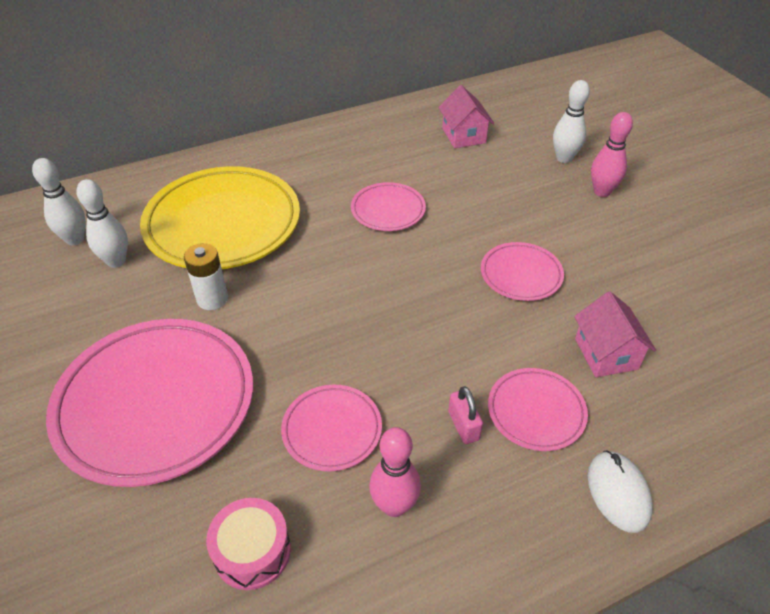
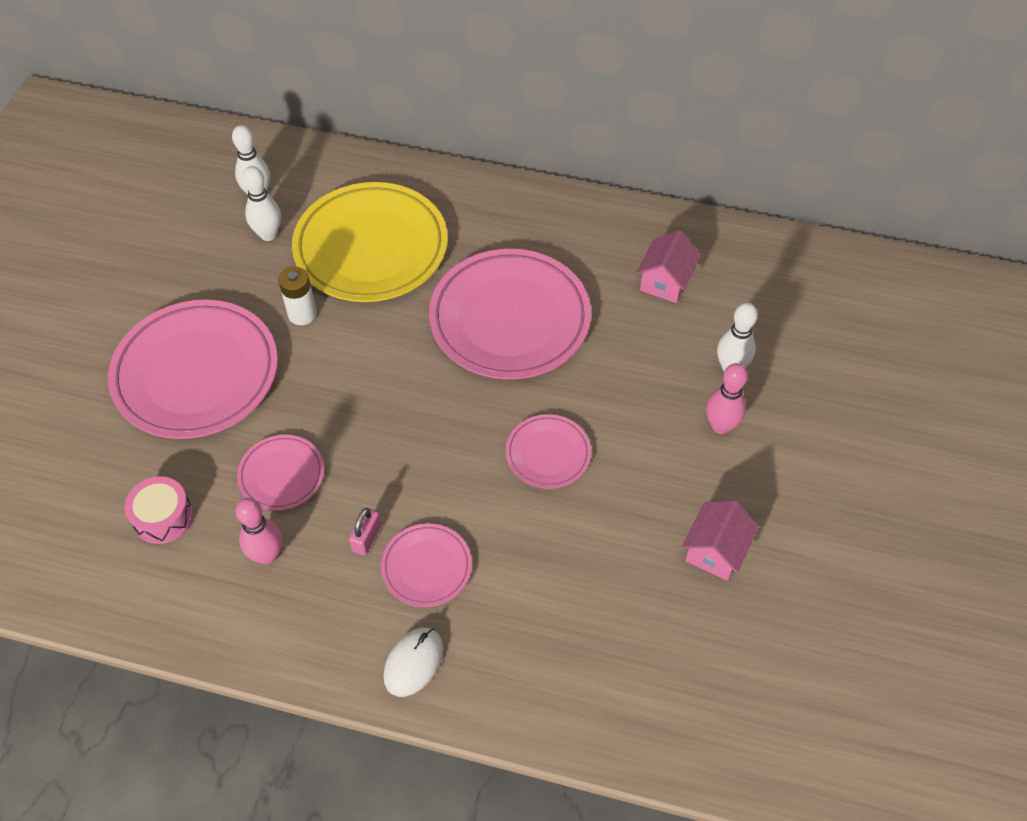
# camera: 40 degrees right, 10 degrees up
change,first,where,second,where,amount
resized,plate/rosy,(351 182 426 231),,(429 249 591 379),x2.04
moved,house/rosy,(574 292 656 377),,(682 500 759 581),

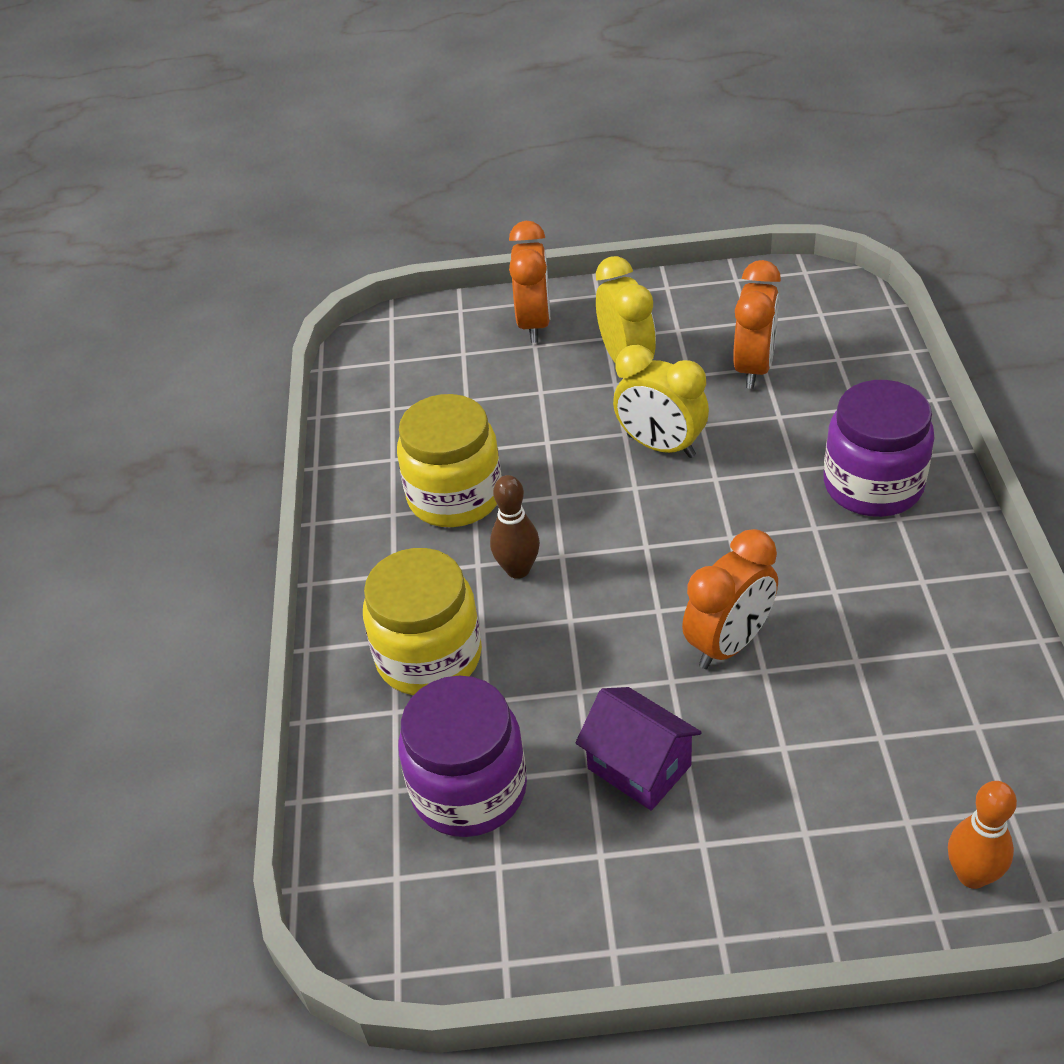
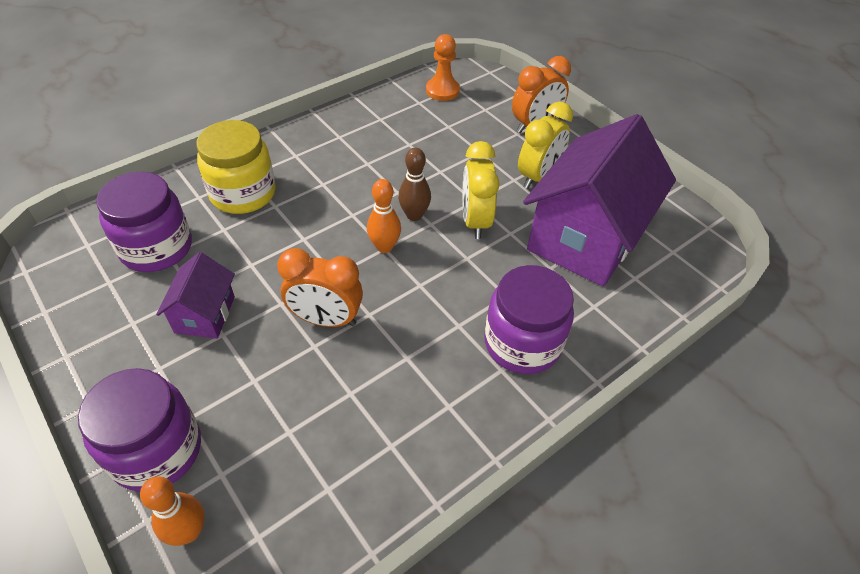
# camera: 50 degrees right, 5 degrees up
change,first,where,second,where,amount
added,,,jar/purple,(78 368 201 492),
added,,,skittle/bright orange,(367 179 401 253),
moved,skittle/dark brown,(490 475 540 579),,(398 148 431 221),
added,,,game pawn/bright orange,(426 34 460 101),
replaced,bedside clock/bright orange,(733 260 781 389),house/purple,(523 114 676 287),
removed,jar/bright yellow,(397 394 502 527),,,

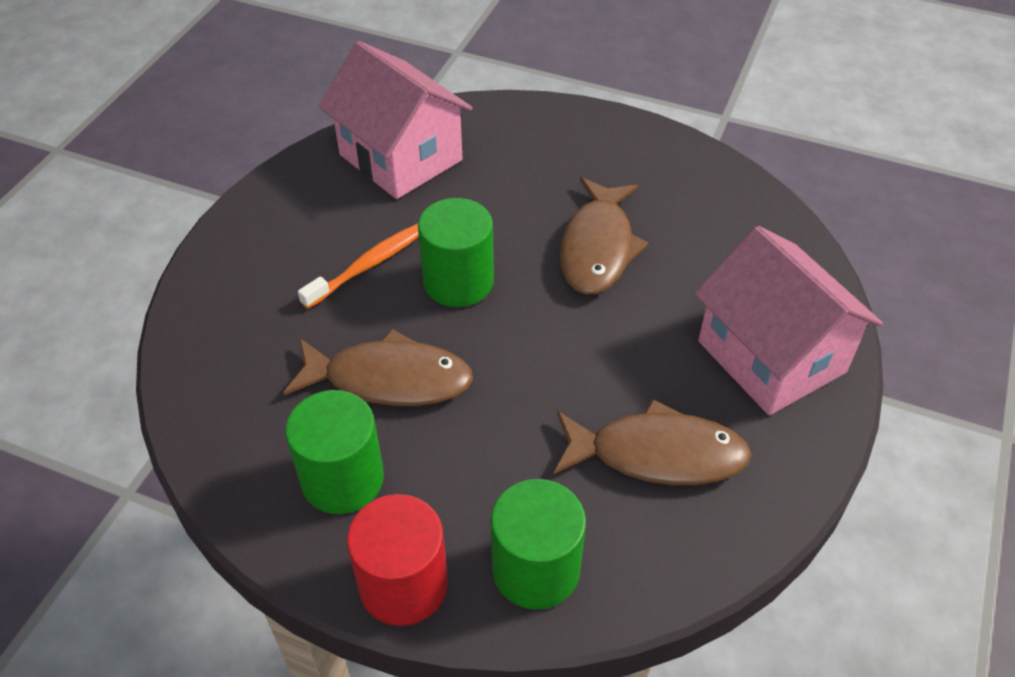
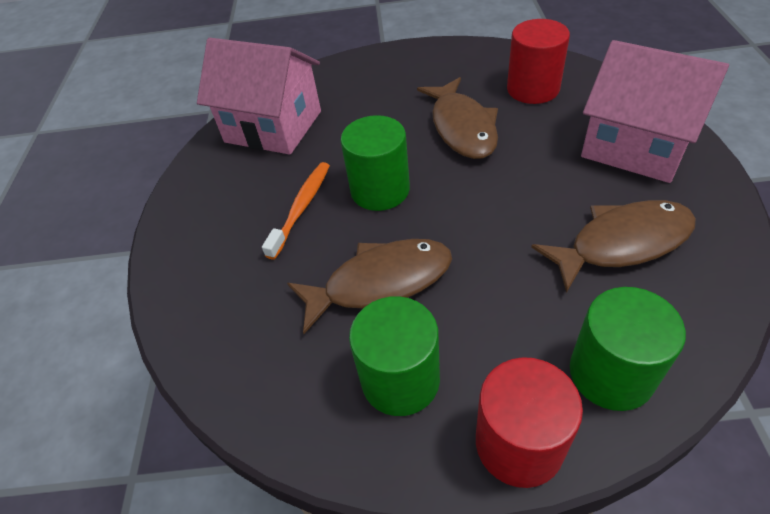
# camera: 20 degrees left, 0 degrees up
change,first,where,second,where,amount
added,,,solid cylinder/crimson,(507 19 570 104),

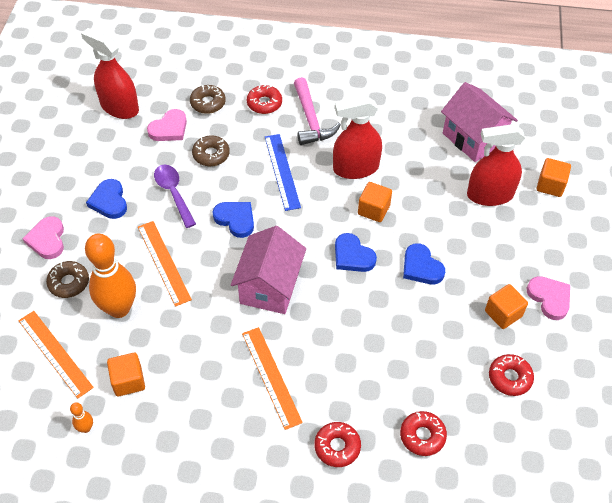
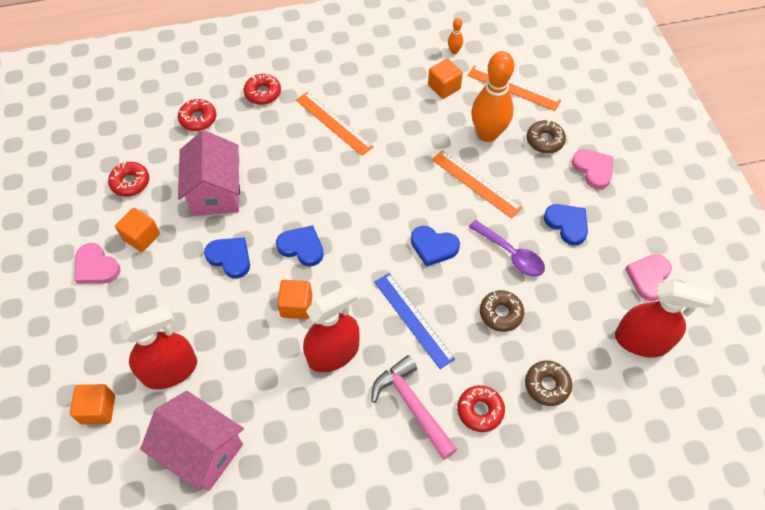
# camera: 160 degrees right, 5 degrees up
change,first,where,second,where,amount
moved,house/rosy,(231 226 306 314),,(178 130 240 216),
moved,heart/rosy,(147 109 187 141),,(625 254 672 301),

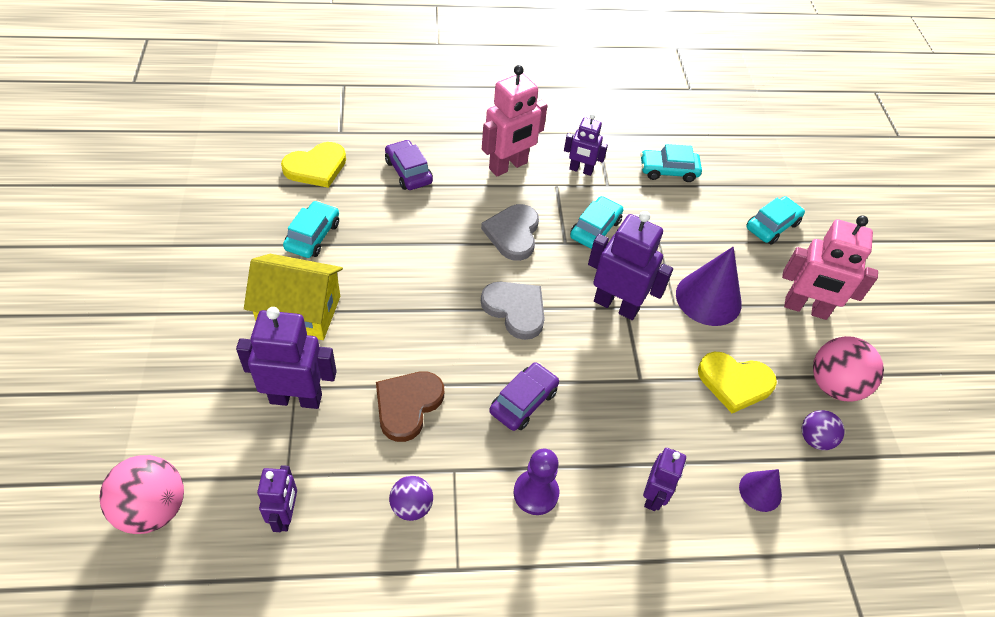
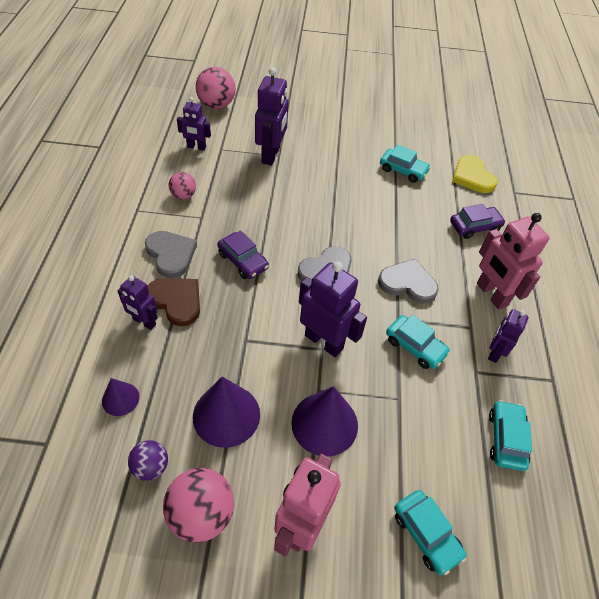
# camera: 100 degrees right, 0 degrees up
change,first,where,second,where,amount
replaced,game pawn/purple,(513 449 559 515),heart/gray,(145 231 197 278),
moved,heart/dark brown,(376 371 444 442),,(147 278 200 326),
recoloured,sphere/purple,(389 476 433 521),sphere/rosy,(169 172 196 199),
replaced,heart/bright yellow,(698 352 777 413),cone shape/purple,(193 376 260 448),
turned,robot figure/purple,(588 211 673 320),,(299 262 367 357),90 degrees counterclockwise
removed,house/bright yellow,(244 254 343 340),,,

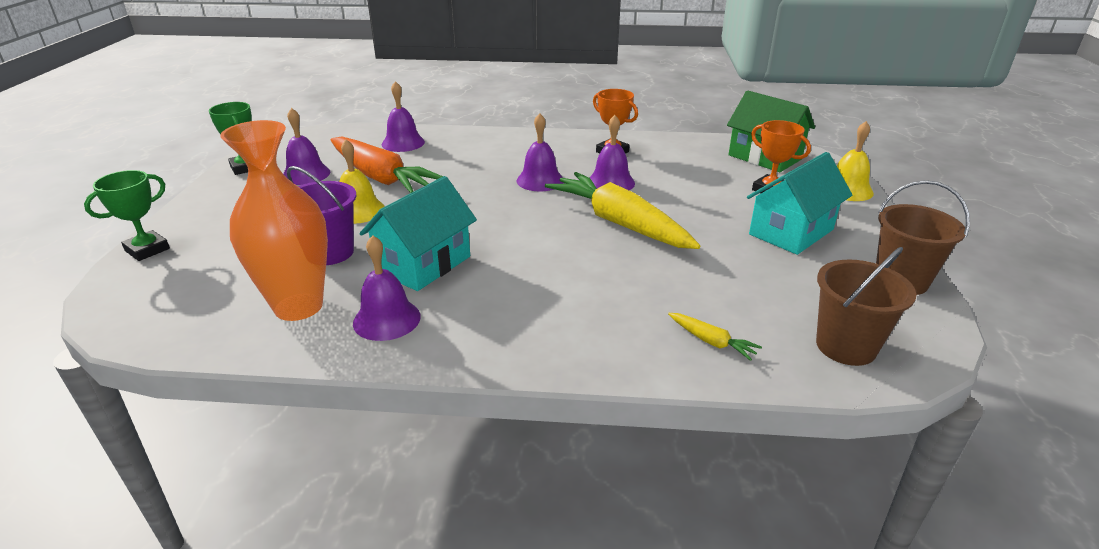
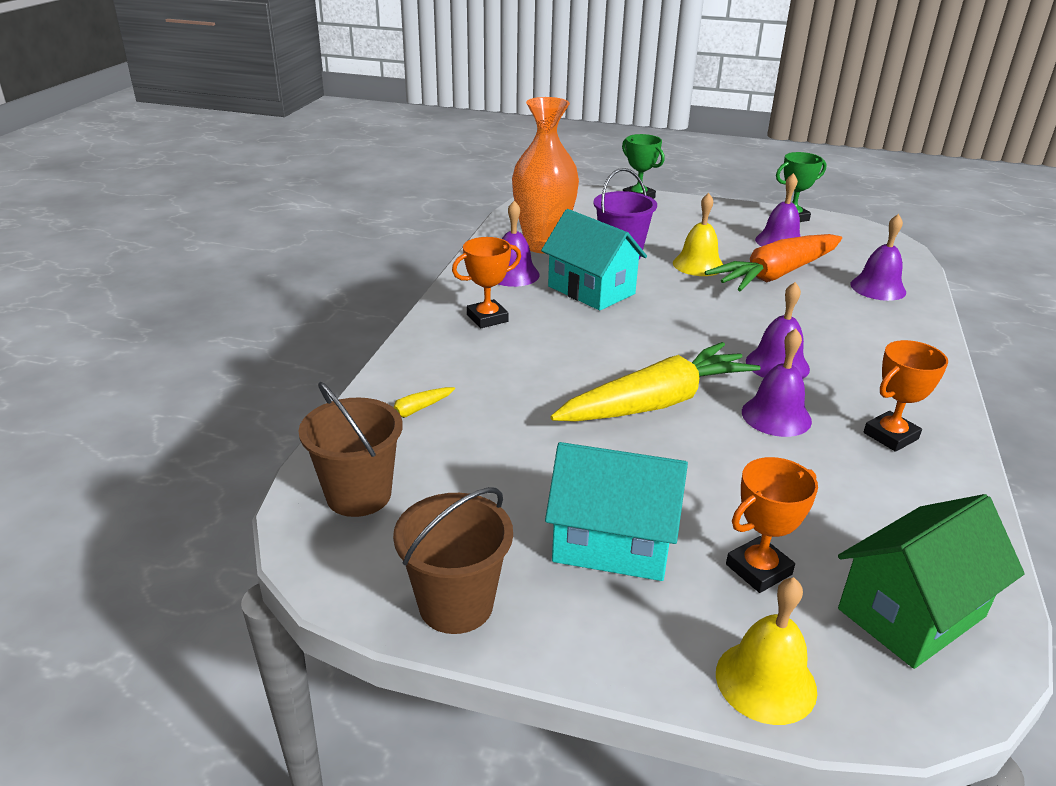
# camera: 100 degrees right, 0 degrees up
change,first,where,second,where,amount
added,,,award cup/bright orange,(452 237 521 328),
turned,house/teal,(747 152 852 255),,(545 442 688 581),45 degrees counterclockwise

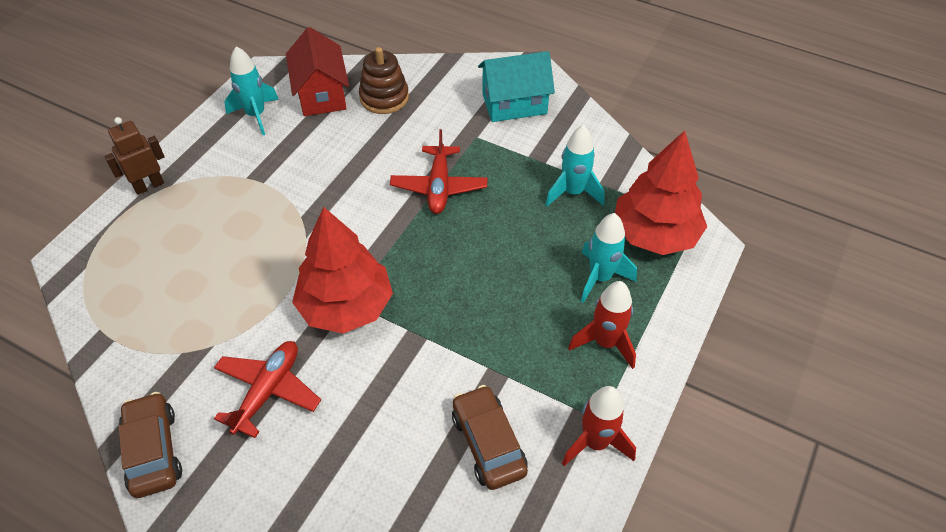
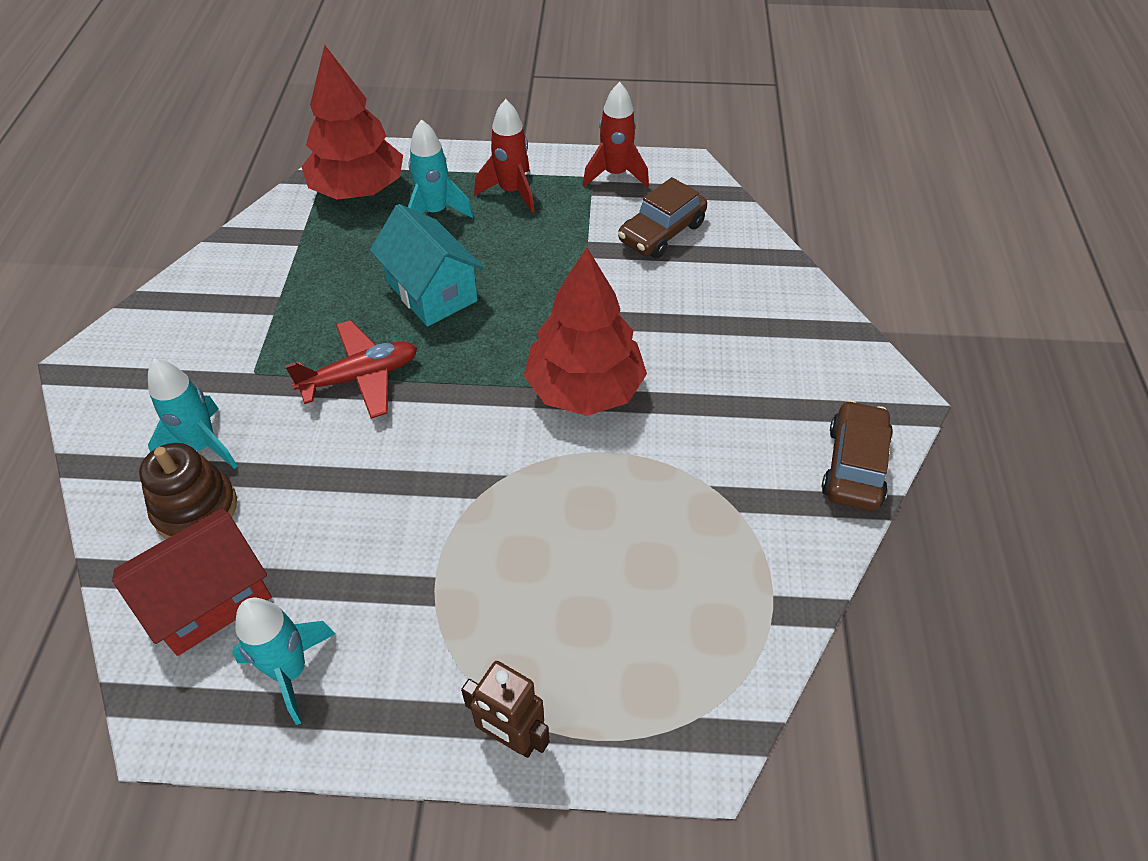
# camera: 115 degrees left, 0 degrees up
change,first,where,second,where,amount
moved,toy rocket/teal,(545 125 605 206),,(148 359 237 469),
moved,house/teal,(478 51 555 122),,(370 204 484 327),
turned,car/dark brown,(118 392 182 498),,(822 400 893 511),150 degrees clockwise
removed,plane/crimson,(214 341 321 438),,,

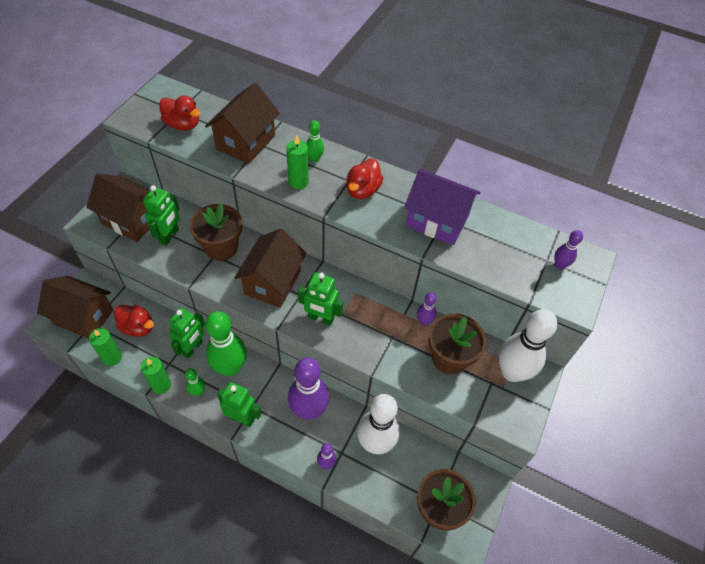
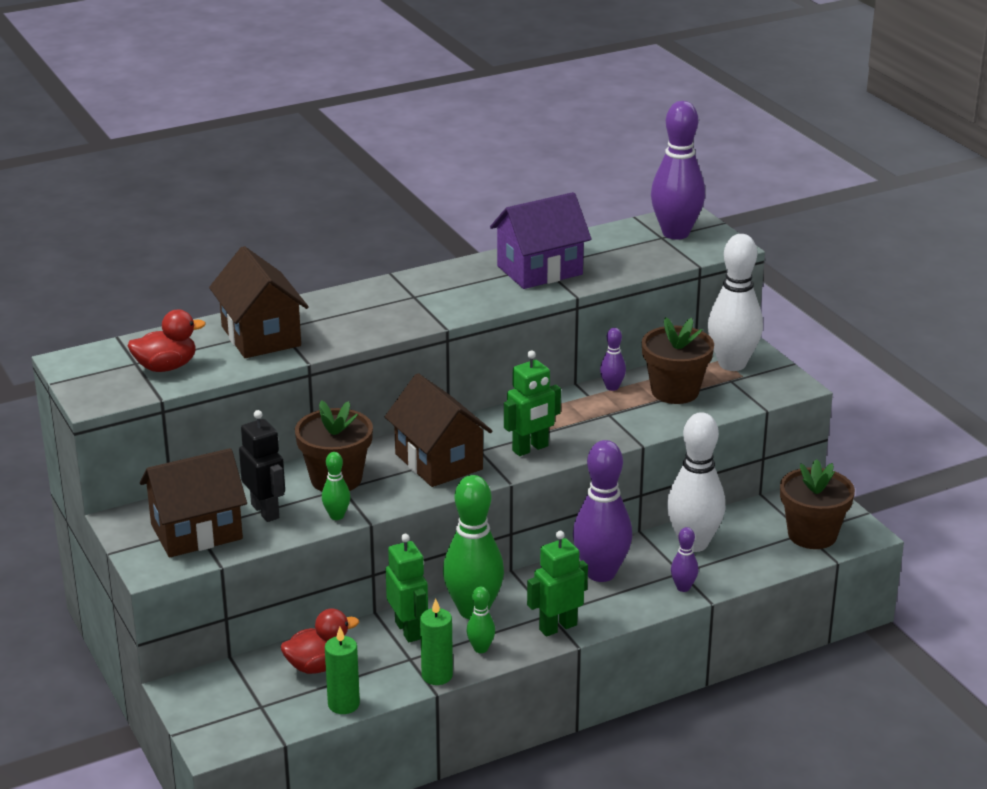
# camera: 50 degrees left, 25 degrees down
change,first,where,second,where,amount
recoloured,robot figure/green,(143 185 180 246),robot figure/black,(239 410 285 522),
moved,skittle/green,(306 120 324 162),,(322 452 350 520),
resized,skittle/purple,(554 230 583 269),,(651 101 705 240),x2.17
removed,house/dark brown,(37 276 113 338),,,
removed,candle/green,(286 135 309 189),,,
removed,toy duck/crimson,(346 158 383 199),,,

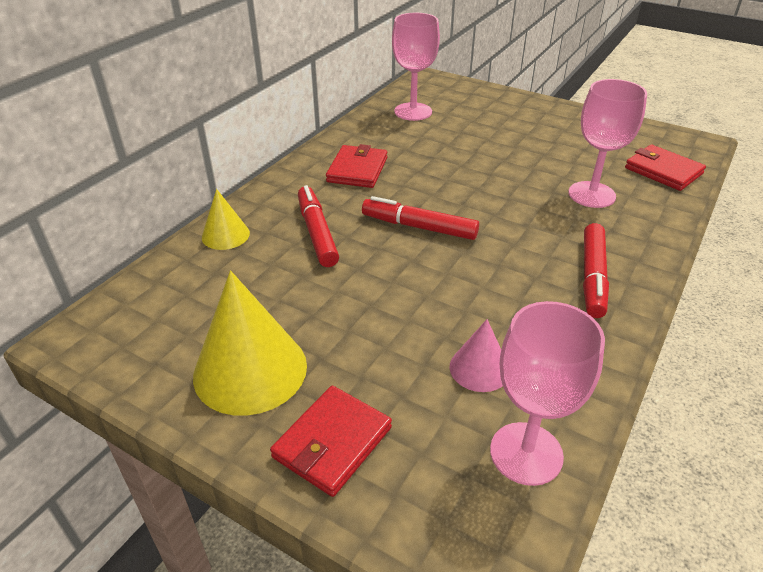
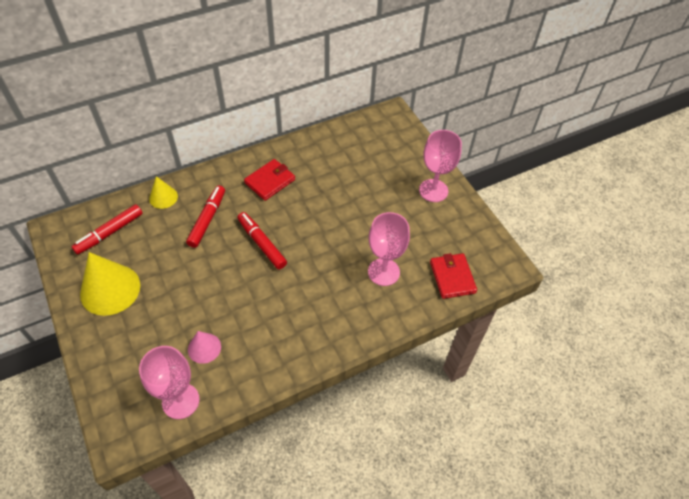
# camera: 30 degrees right, 15 degrees up
change,first,where,second,where,amount
moved,marker/crimson,(583 223 609 318),,(71 204 143 255),
moved,wine glass/rosy,(392 13 440 121),,(419 130 462 202),
removed,billfold/crimson,(270 386 392 497),,,

